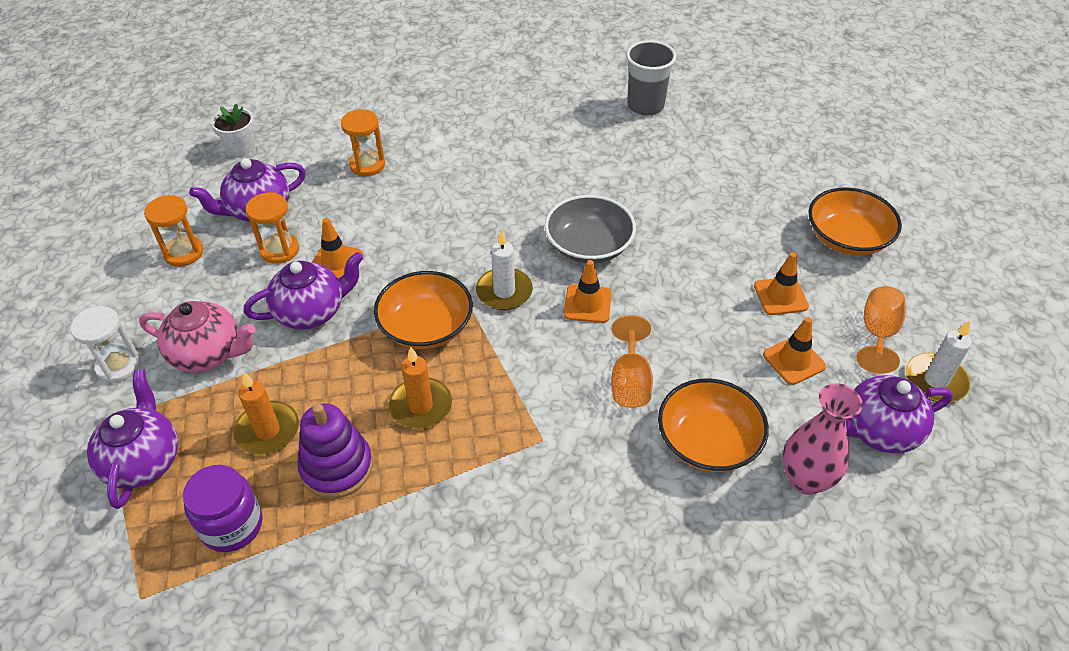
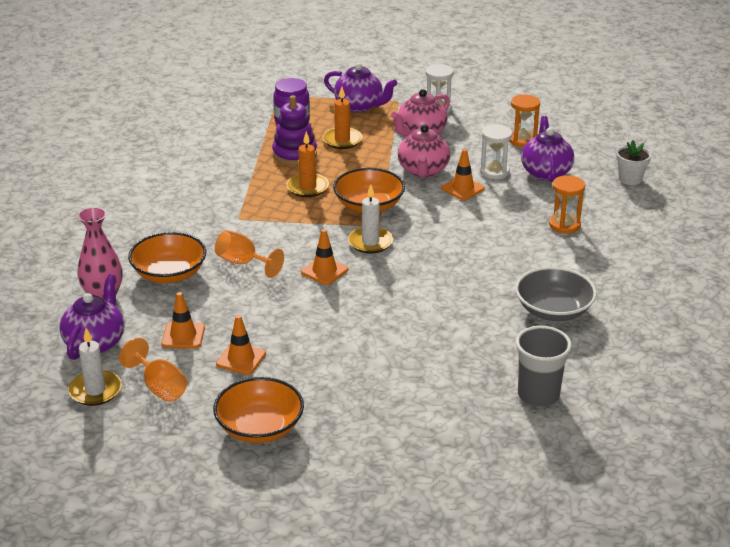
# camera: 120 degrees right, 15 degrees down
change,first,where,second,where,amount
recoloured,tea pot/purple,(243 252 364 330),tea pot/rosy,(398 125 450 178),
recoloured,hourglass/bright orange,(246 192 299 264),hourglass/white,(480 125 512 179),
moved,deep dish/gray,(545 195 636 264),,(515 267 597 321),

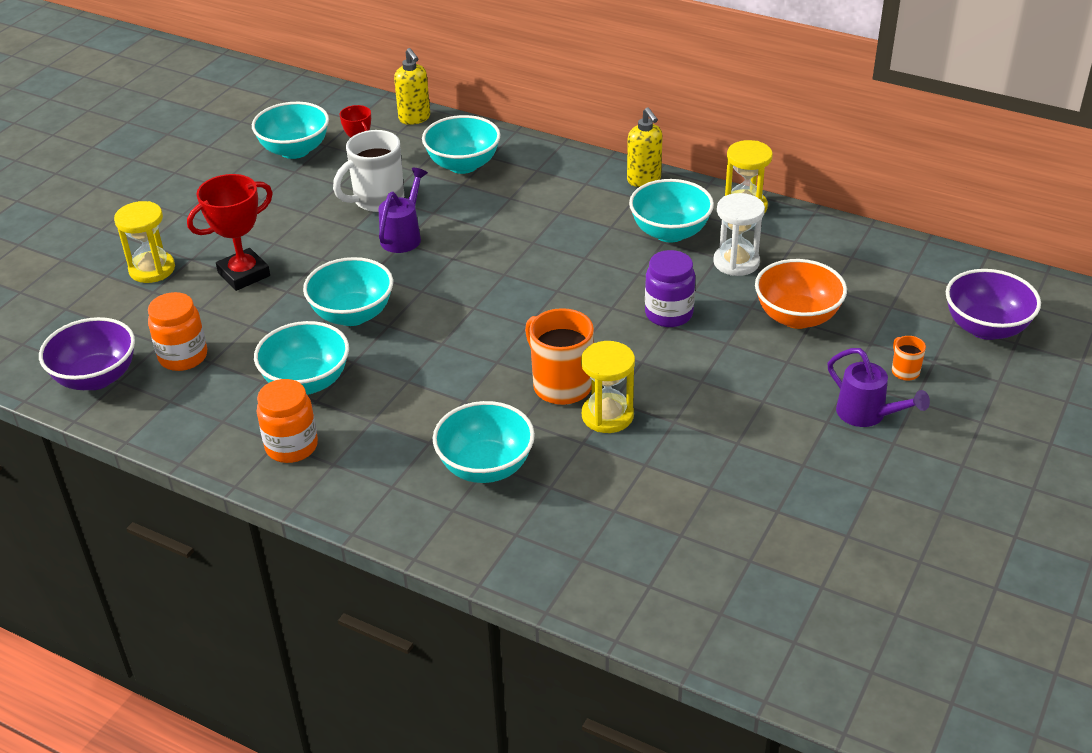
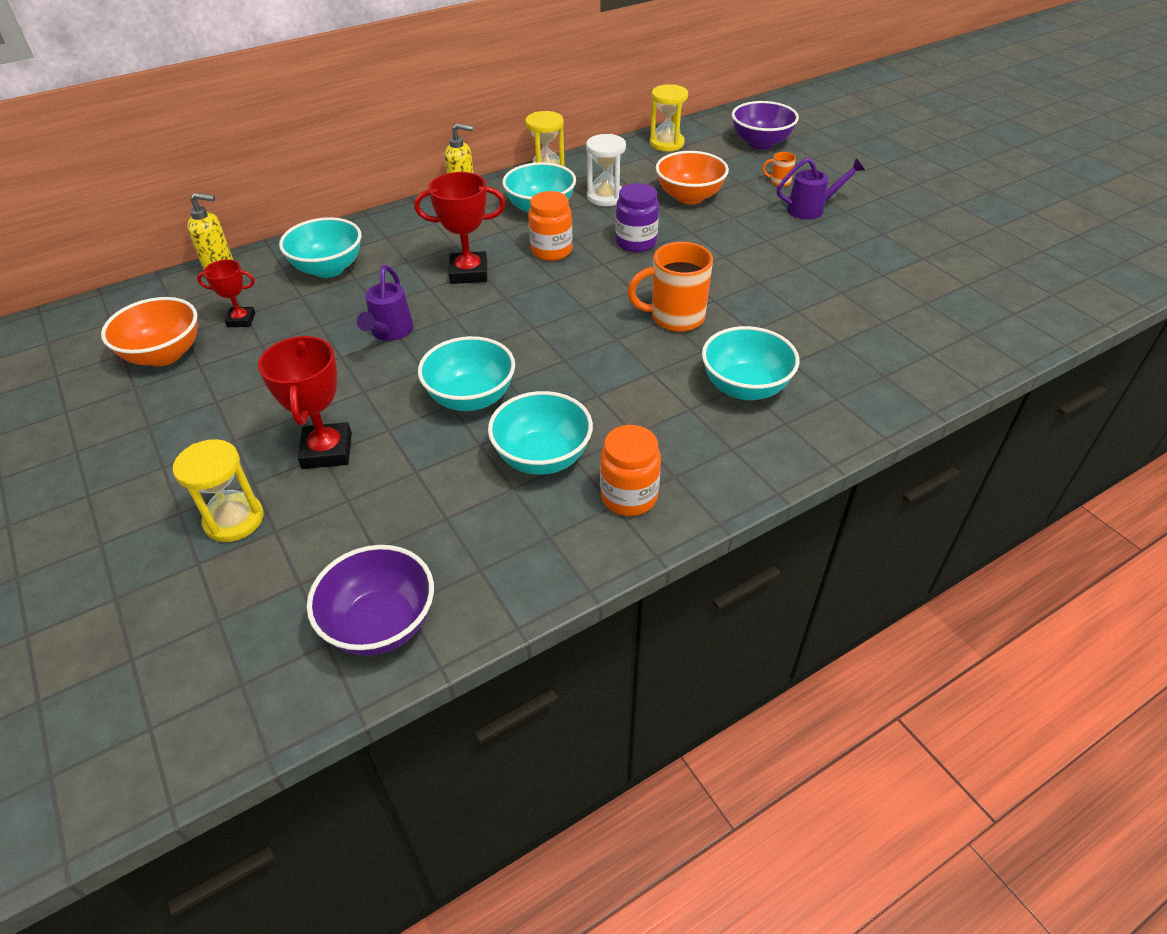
# camera: 60 degrees left, 5 degrees up
change,first,where,second,where,amount
recoloured,deep dish/teal,(252 102 329 159),deep dish/bright orange,(101 297 198 366),
turned,sprinkling can/purple,(378 168 428 253),,(357 265 414 341),135 degrees counterclockwise
added,,,award cup/crimson,(414 172 506 284),
moved,jar/bright orange,(148 292 207 371),,(528 191 573 261),
moved,hourglass/bright yellow,(581 341 635 433),,(650 84 688 151),
removed,mug/white,(333 130 404 212),,,

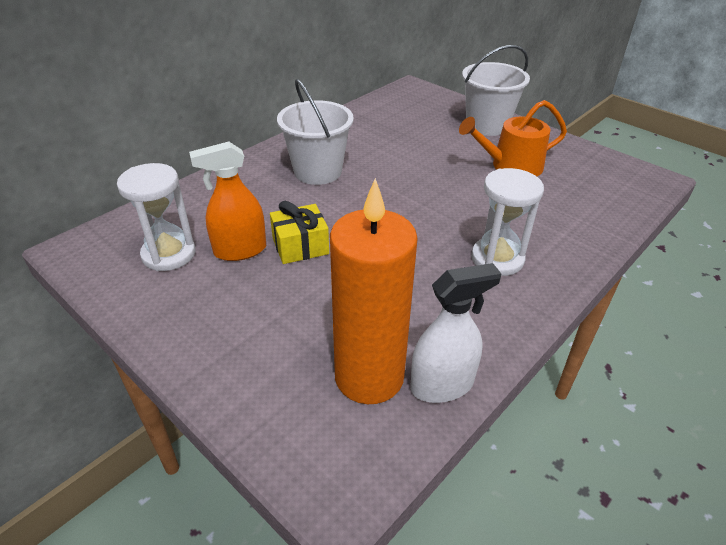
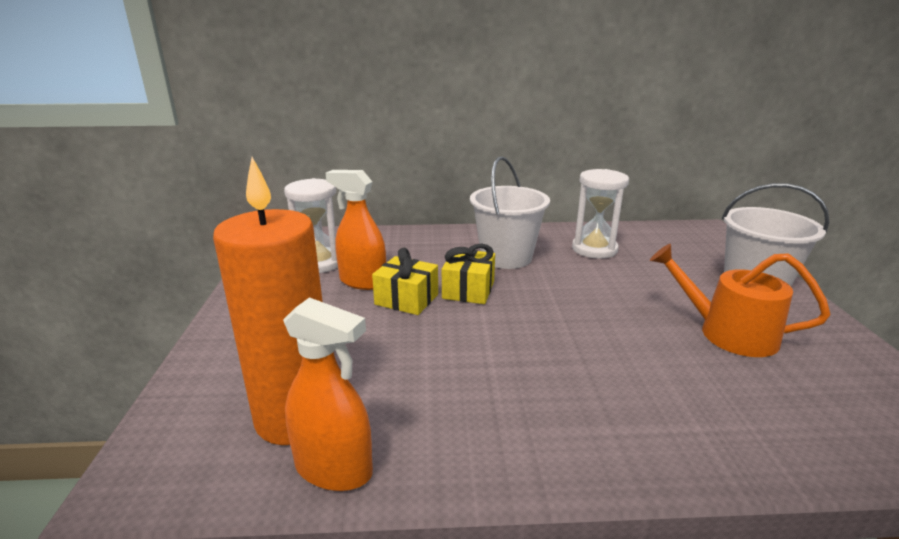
# camera: 45 degrees right, 15 degrees down
change,first,where,second,where,amount
recoloured,spray cleaner/white,(410 263 501 403),spray cleaner/bright orange,(283 297 373 491),
added,,,gift/bright yellow,(442 244 495 304),
moved,hourglass/white,(471 168 544 276),,(572 169 629 259),

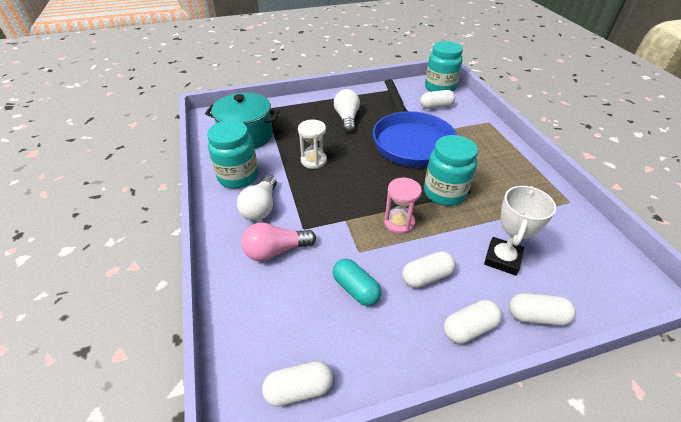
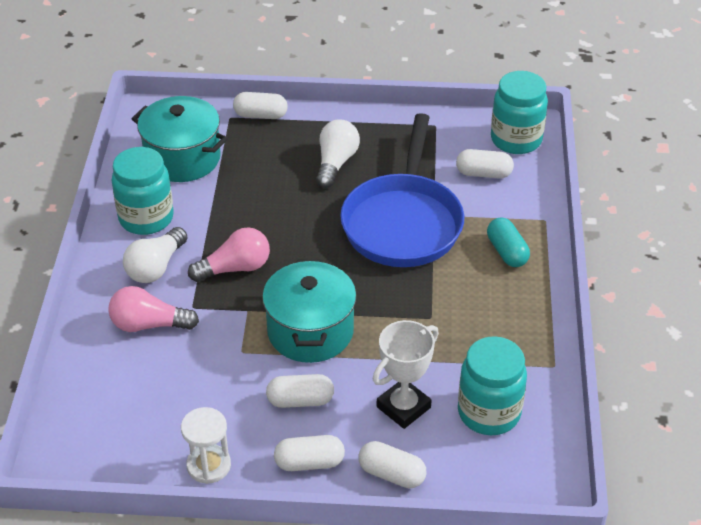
# camera: 20 degrees right, 0 degrees up
change,first,where,second,where,amount
moved,hourglass/white,(298 120 327 169),,(181 407 231 484),
added,,,lightbulb/rosy,(188 227 270 282),
moved,pill shape/white,(262 361 333 407),,(233 92 288 119),
replaced,hourglass/rosy,(384 178 422 234),cooking pot/teal,(262 259 357 363),
moved,jar/teal,(424 135 478 206),,(458 336 527 435),
moved,pill shape/teal,(333 258 381 306),,(487 217 530 267),

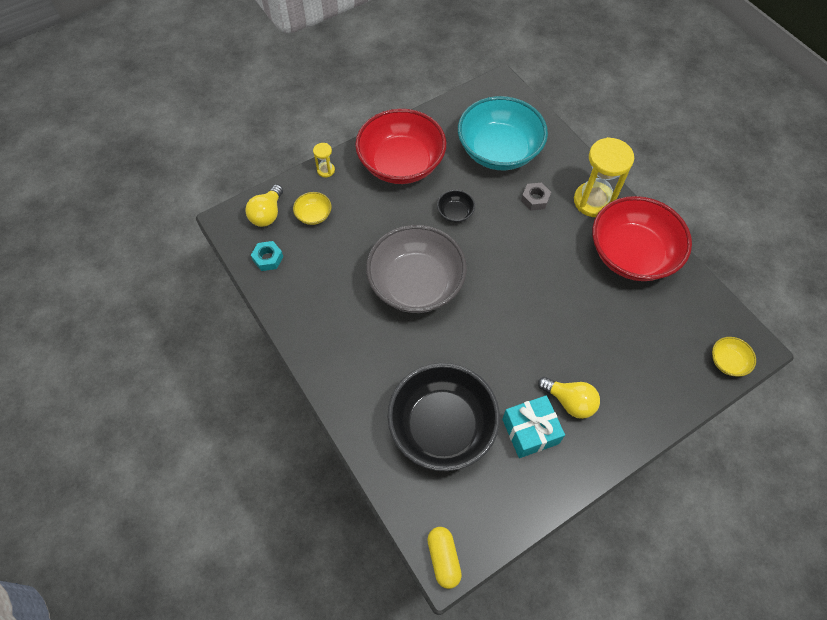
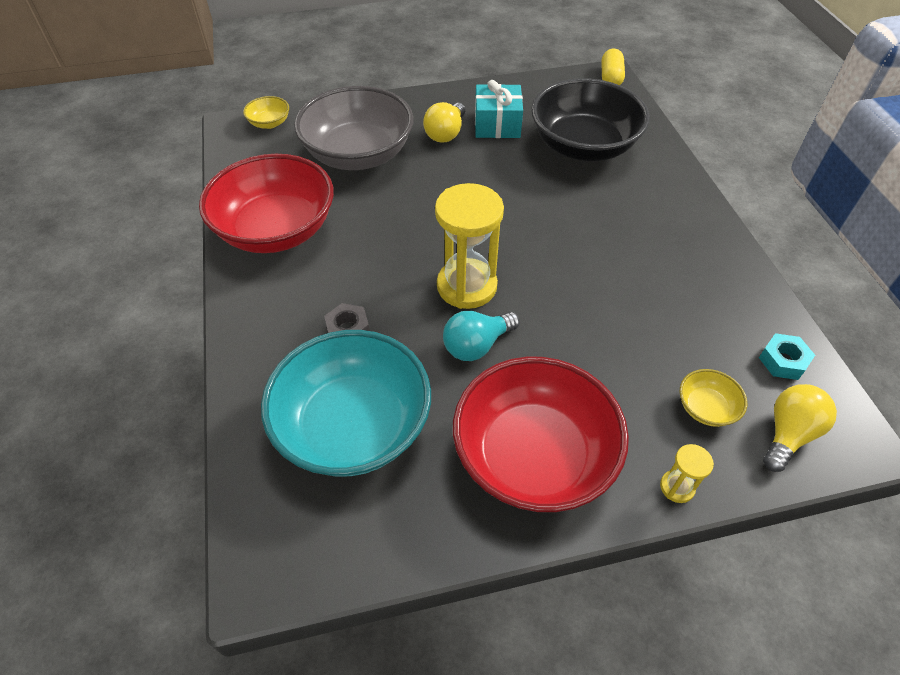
# camera: 160 degrees left, 10 degrees down
change,first,where,second,where,amount
moved,deep dish/gray,(366 225 467 313),,(294 86 414 170),
turned,lightbulb/bright yellow,(538 377 600 419),,(423 102 465 142),120 degrees counterclockwise
moved,hourglass/bright yellow,(574 137 634 217),,(435 183 504 309),
replaced,deep dish/black,(437 190 475 222),lightbulb/teal,(443 311 520 361),

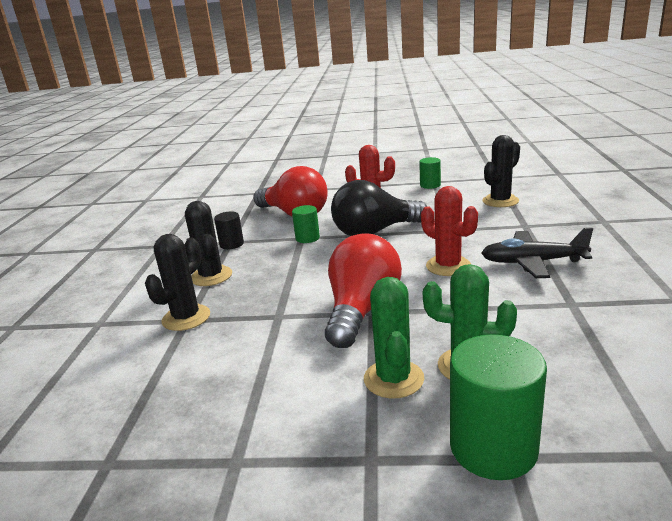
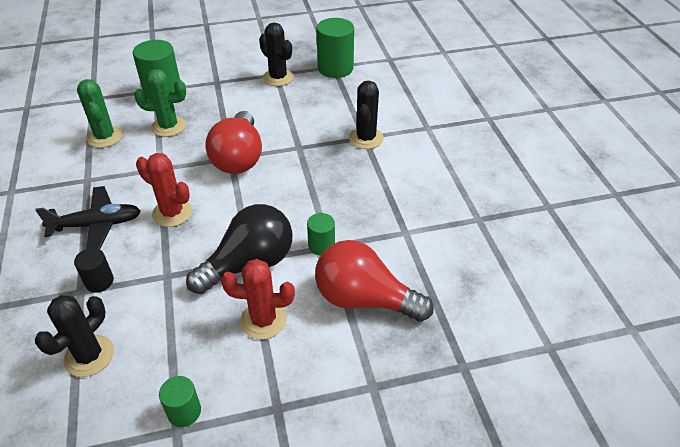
# camera: 160 degrees right, 20 degrees up
change,first,where,second,where,amount
moved,solid cylinder/black,(214 212 244 249),,(74 248 114 292),
moved,cactus/green,(364 277 424 398),,(77 79 123 148),
moved,cactus/black,(185 201 232 286),,(259 22 294 86),
added,,,solid cylinder/green,(316 18 354 78),

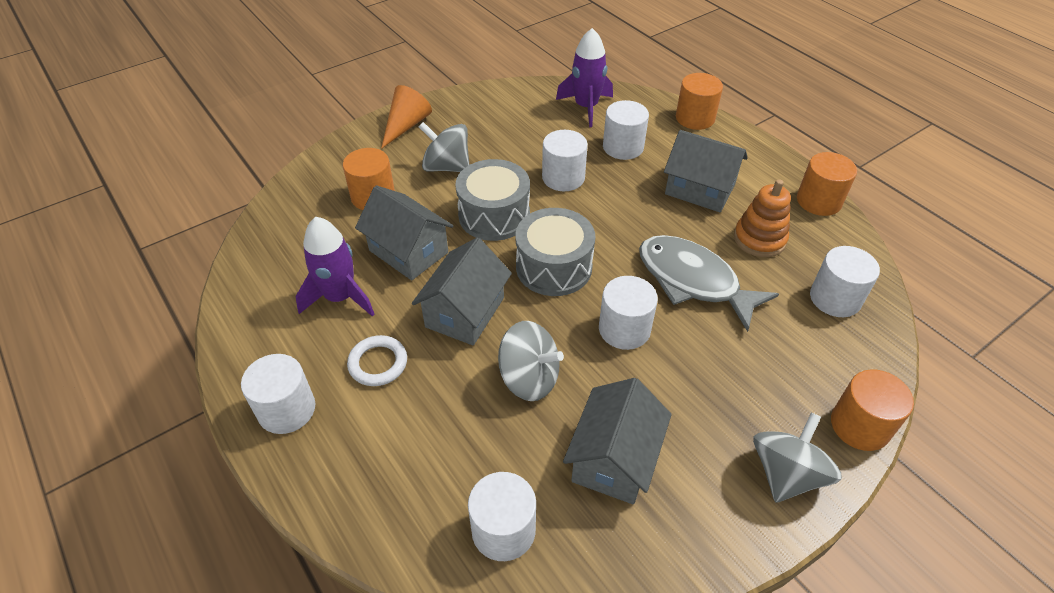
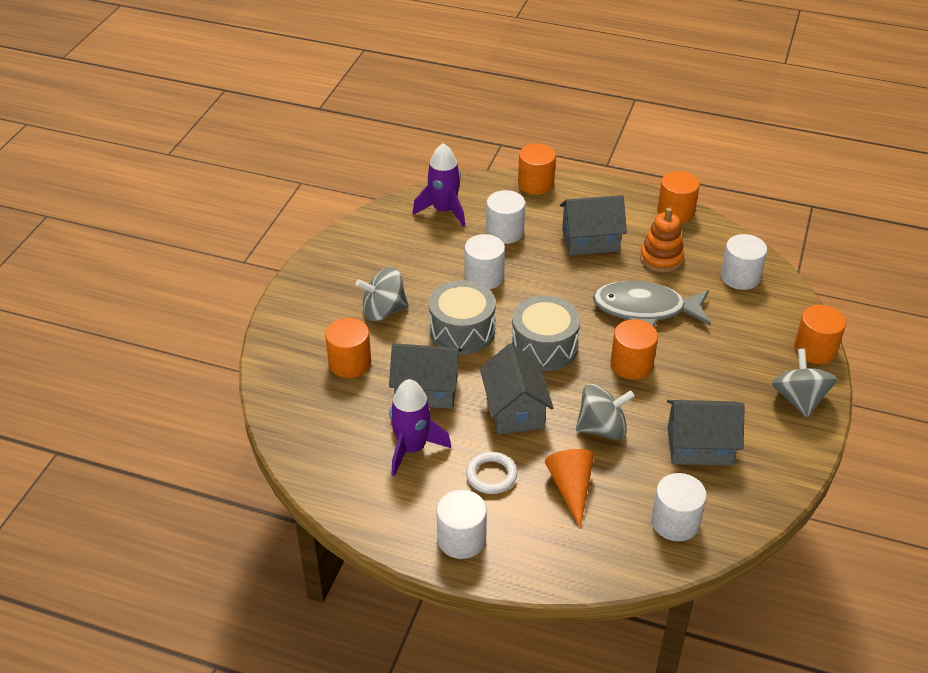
# camera: 35 degrees left, 5 degrees down
change,first,where,second,where,amount
moved,cone shape/bright orange,(381 85 432 149),,(545 449 594 528),
recoloured,solid cylinder/white,(599 276 658 350),solid cylinder/bright orange,(611 319 658 380),
turned,house/gray,(563 378 672 504),,(667 400 745 466),75 degrees counterclockwise

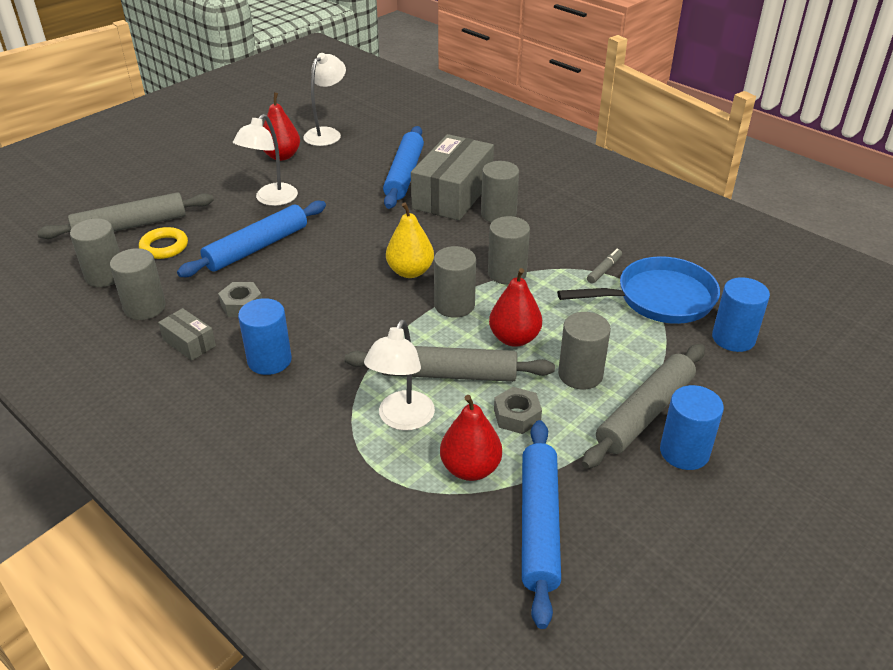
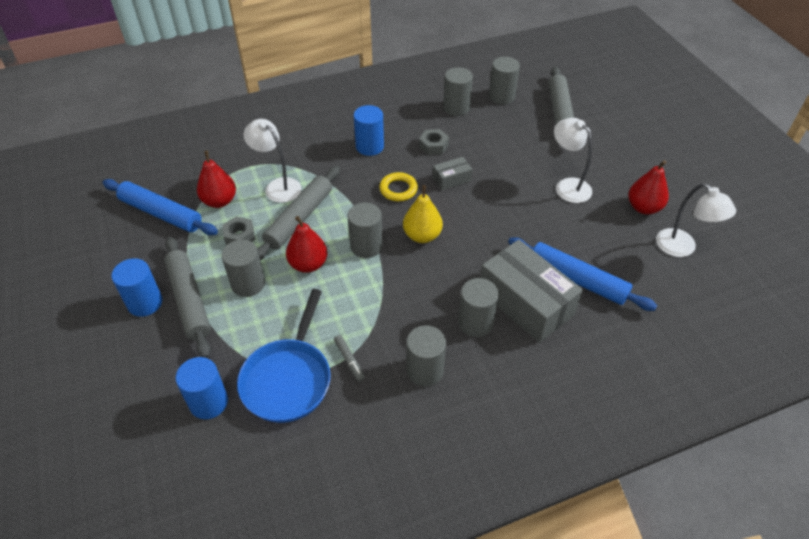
# camera: 115 degrees right, 10 degrees up
change,first,where,second,where,amount
moved,ring/bright yellow,(139 227 188 259),,(379 172 418 201),
moved,solid cylinder/gray,(488 216 530 285),,(406 325 446 387),
moved,box/gray,(158 308 216 361),,(433 157 472 190),
removed,rolling pin/blue,(177 201 326 277),,,

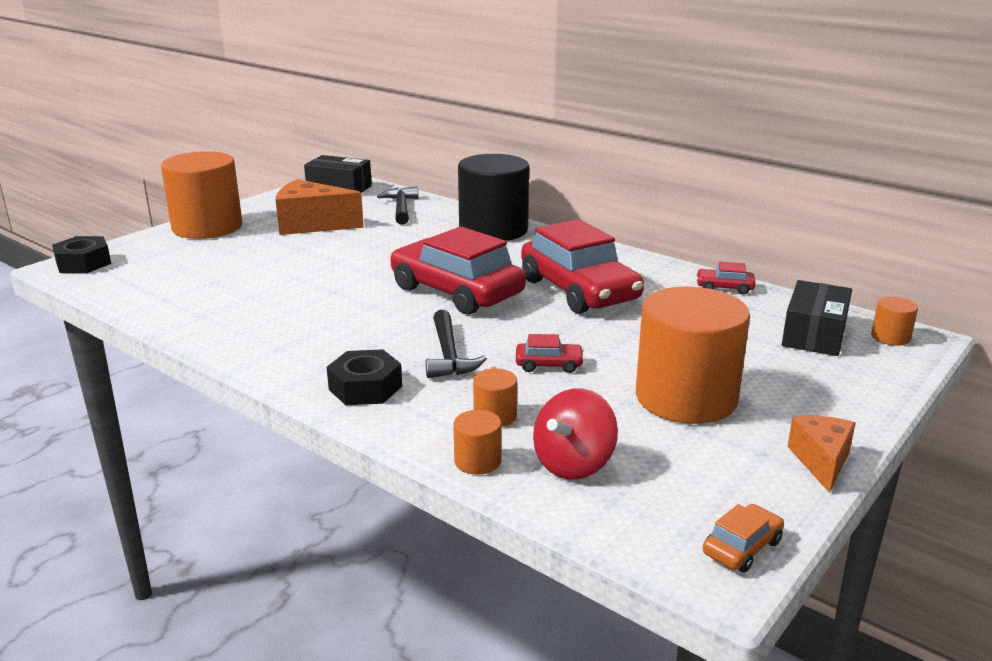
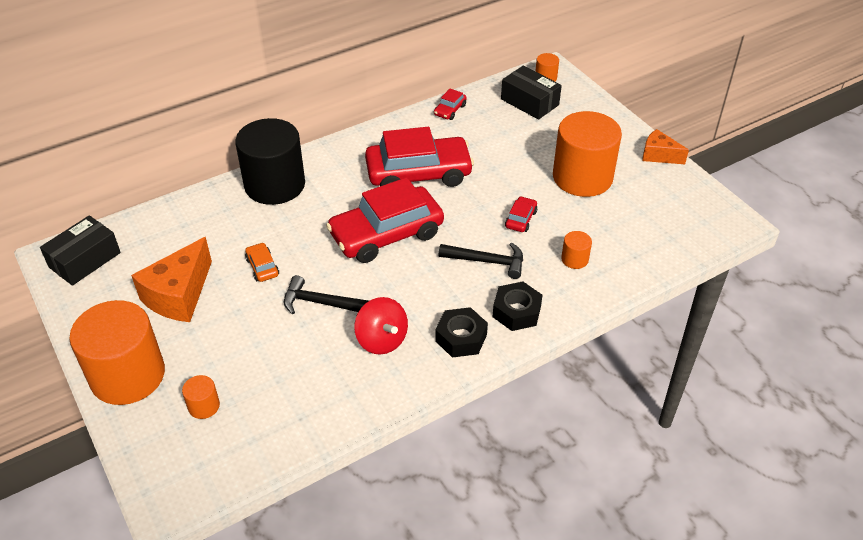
# camera: 70 degrees left, 20 degrees up
change,first,where,second,where,amount
moved,solid cylinder/bright orange,(453 410 501 475),,(182 375 220 419),
moved,car/bright orange,(703 504 784 573),,(245 242 279 282),
moved,hammer/black,(377 186 418 225),,(284 275 369 314),
moved,spinning top/crimson,(533 388 618 480),,(354 297 408 355),
moved,hex nut/black,(52 236 111 273),,(435 307 488 358),

